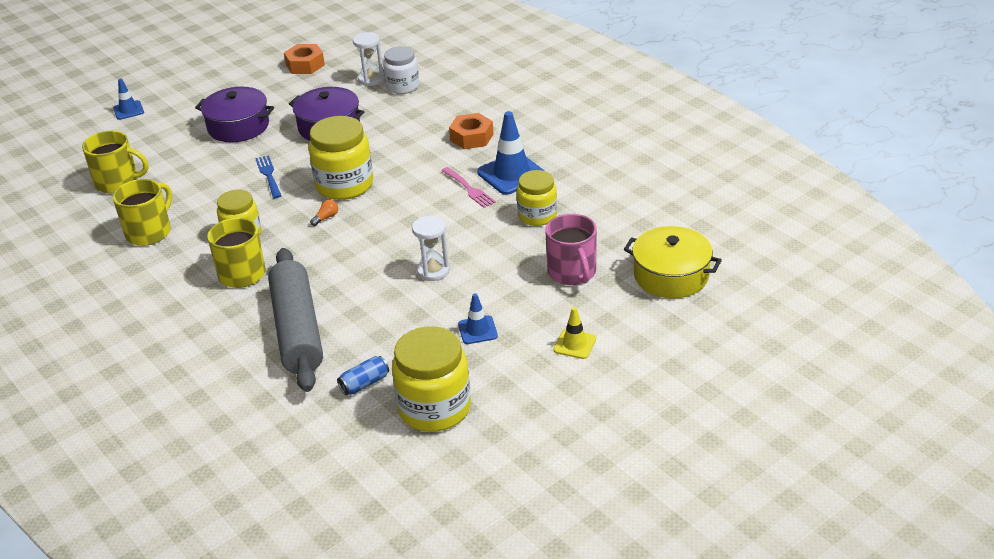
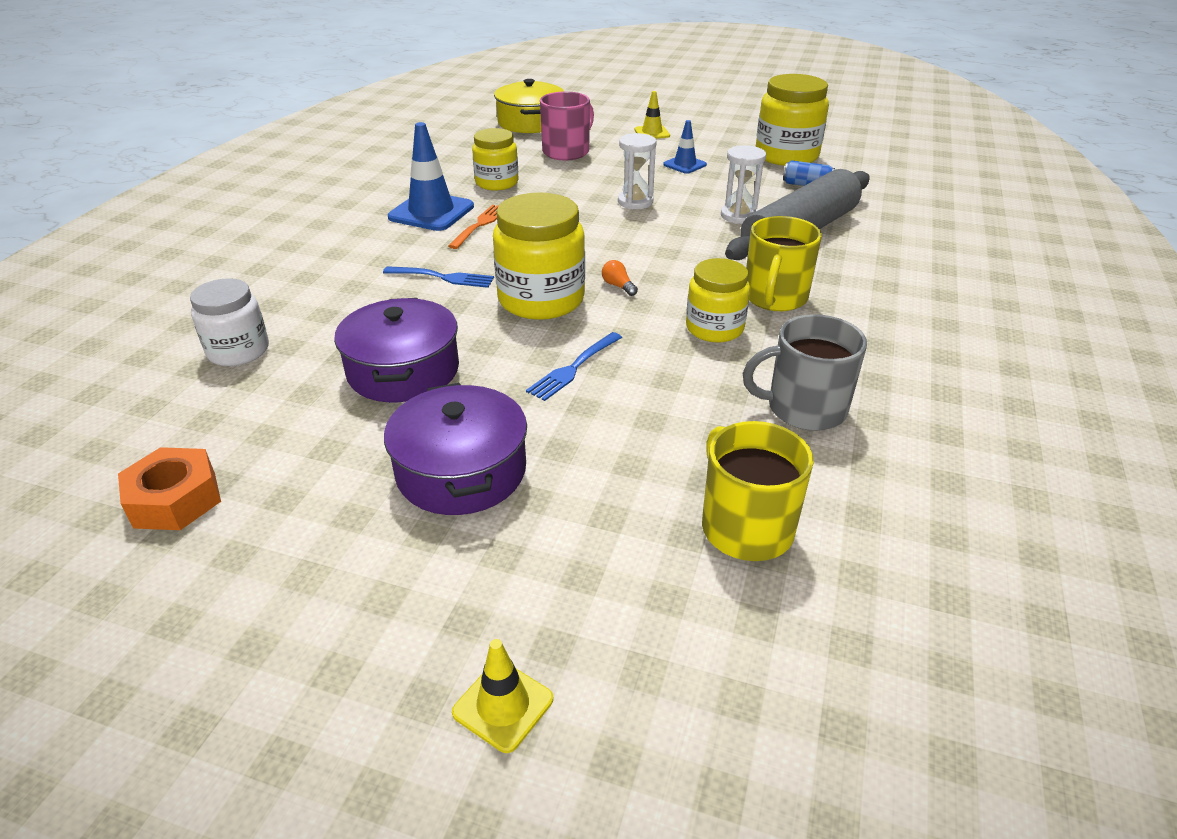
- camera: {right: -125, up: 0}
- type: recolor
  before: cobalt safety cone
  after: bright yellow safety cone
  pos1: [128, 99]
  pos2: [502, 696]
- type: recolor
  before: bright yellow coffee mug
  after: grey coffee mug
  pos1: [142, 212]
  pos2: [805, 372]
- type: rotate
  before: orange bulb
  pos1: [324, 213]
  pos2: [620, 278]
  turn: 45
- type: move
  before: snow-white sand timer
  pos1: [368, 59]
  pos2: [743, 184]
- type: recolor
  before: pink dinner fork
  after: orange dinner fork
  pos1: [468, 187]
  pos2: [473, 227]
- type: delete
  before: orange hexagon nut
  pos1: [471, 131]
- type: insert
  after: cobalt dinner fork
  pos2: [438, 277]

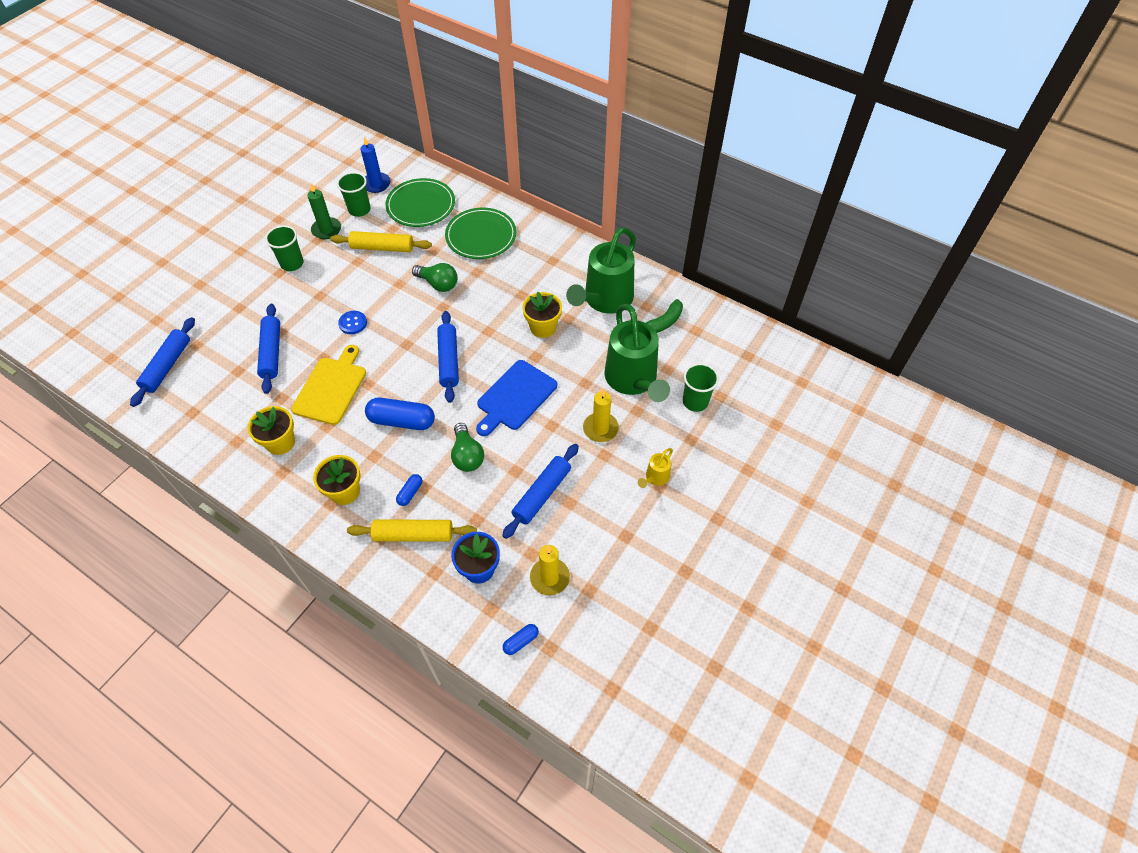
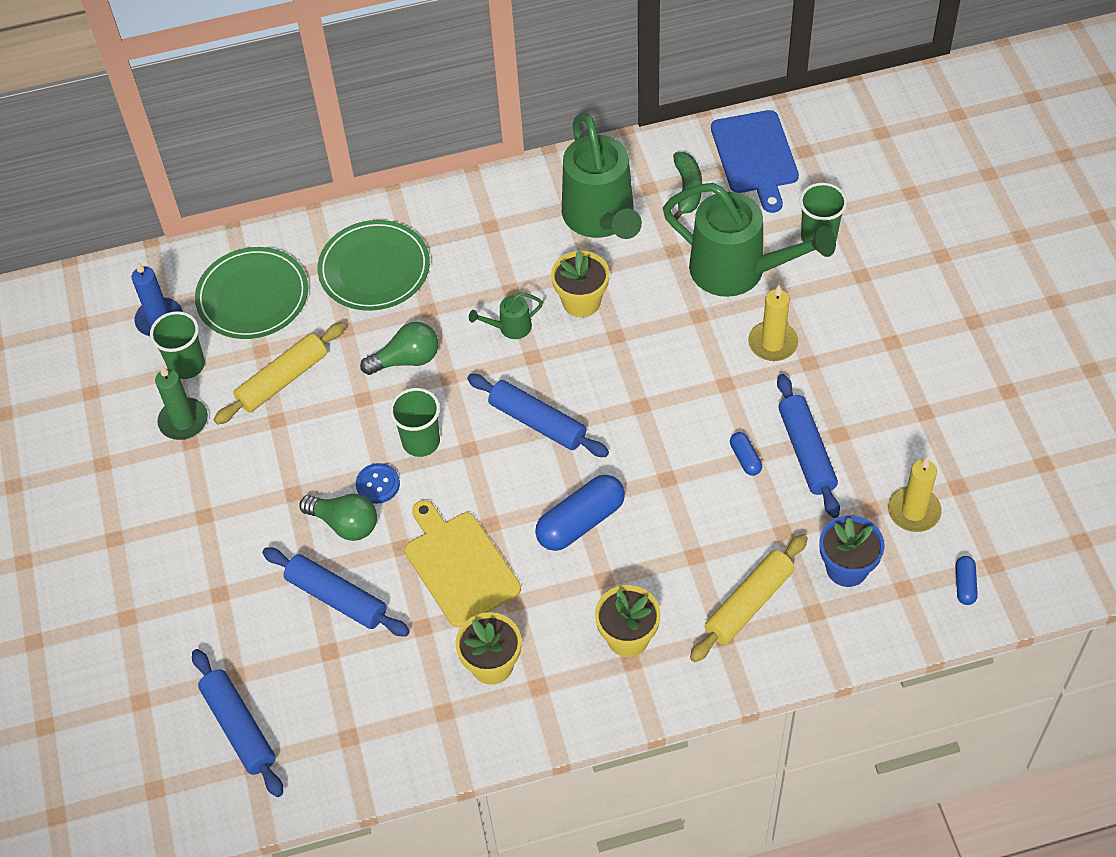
- camera: {right: -45, up: 0}
- type: move
  before: leaf-green cup
  pos1: [284, 248]
  pos2: [415, 422]
- type: move
  before: cobalt capsule
  pos1: [409, 490]
  pos2: [746, 454]
- type: move
  before: leaf-green bulb
  pos1: [467, 447]
  pos2: [338, 517]
- type: move
  before: cobalt chopping board
  pos1: [516, 398]
  pos2: [755, 161]
- type: delete
  before: bright yellow watering pot
  pos1: [655, 468]
- type: insert
  after: leaf-green watering pot
  pos2: [506, 316]

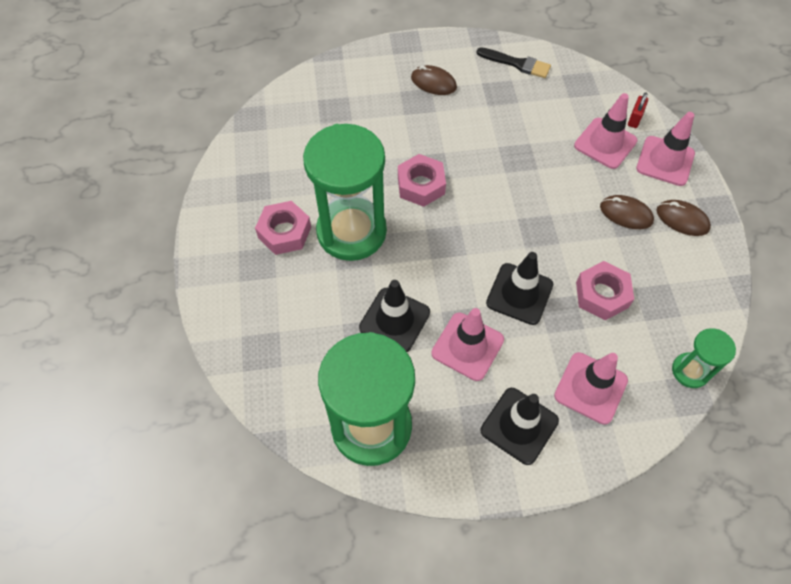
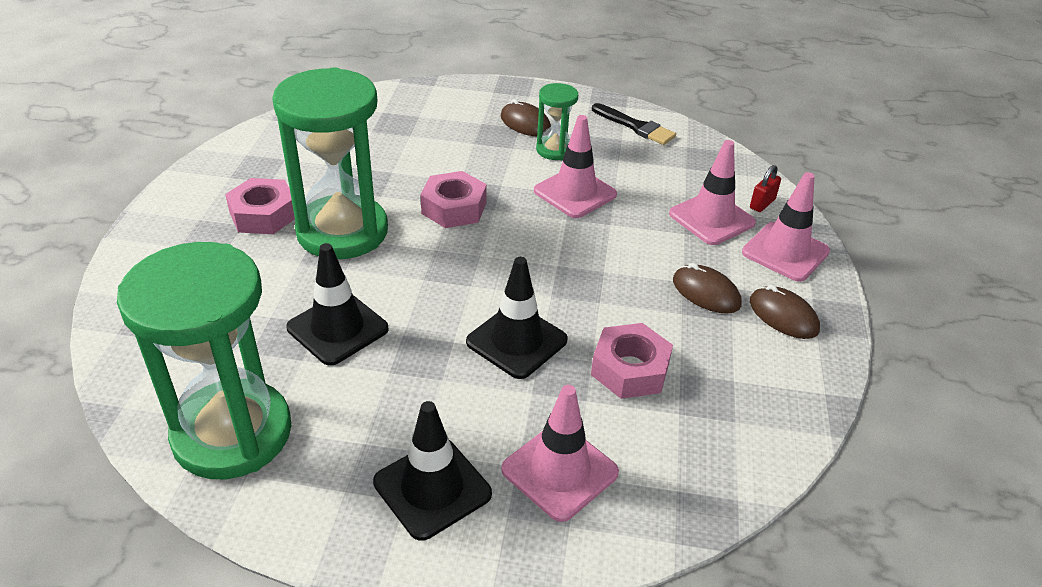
- camera: {right: 15, up: -20}
- type: move
  before: pink safety cone
  pos1: [467, 344]
  pos2: [575, 166]
- type: move
  before: leaf-green sand timer
  pos1: [704, 358]
  pos2: [557, 121]

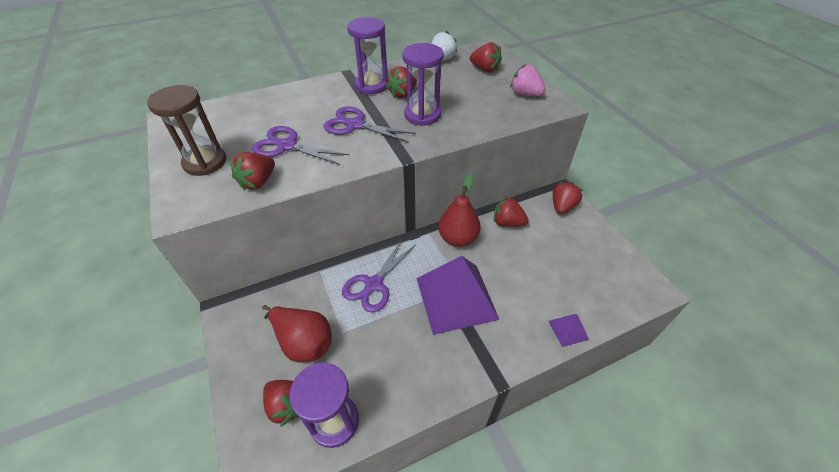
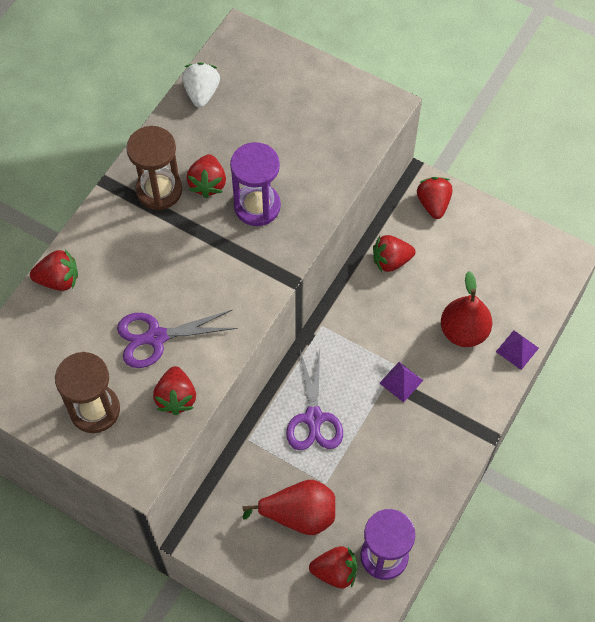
- camera: {right: -35, up: 15}
- type: delete
  before: purple pair of scissors
  pos1: [369, 125]
- type: recolor
  before: purple sand timer
  after: brown sand timer
  pos1: [367, 55]
  pos2: [154, 168]
- type: resize
  before: purple pyramid
  pos1: [457, 295]
  pos2: [401, 382]
  scale: 0.42
- type: move
  before: red toy pear
  pos1: [459, 210]
  pos2: [466, 309]
- type: move
  before: red berry
  pos1: [486, 57]
  pos2: [54, 270]
- type: delete
  before: pink berry
  pos1: [528, 80]

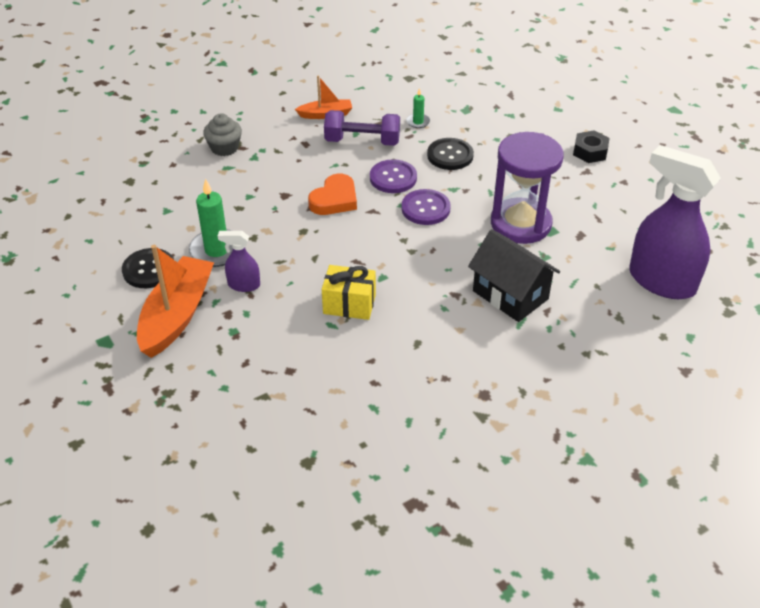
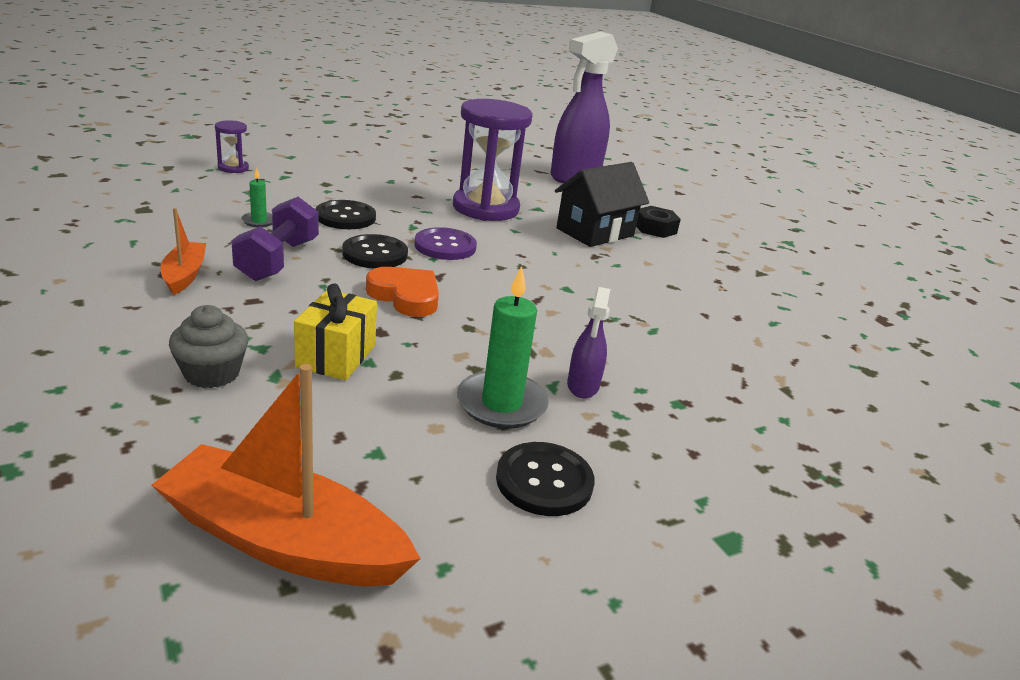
- camera: {right: -90, up: -15}
- type: move
  before: orange boat
  pos1: [175, 301]
  pos2: [286, 475]
- type: move
  before: bright yellow gift
  pos1: [349, 292]
  pos2: [335, 331]
- type: recolor
  before: purple button
  after: jet-black button
  pos1: [393, 176]
  pos2: [375, 251]
- type: move
  before: jet-black hexagon nut
  pos1: [591, 147]
  pos2: [658, 222]
- type: insert
  after: purple sand timer
  pos2: [232, 146]

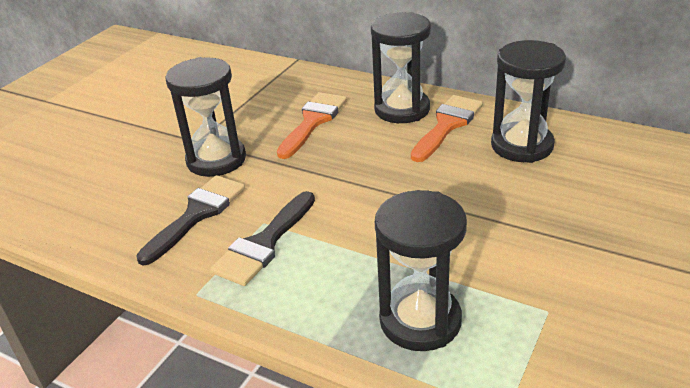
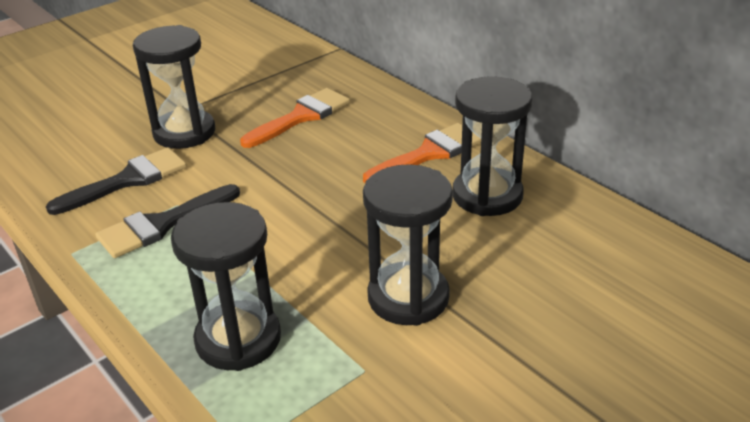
- camera: {right: 20, up: 0}
- type: move
  before: jet-black sand timer
  pos1: [401, 67]
  pos2: [408, 245]

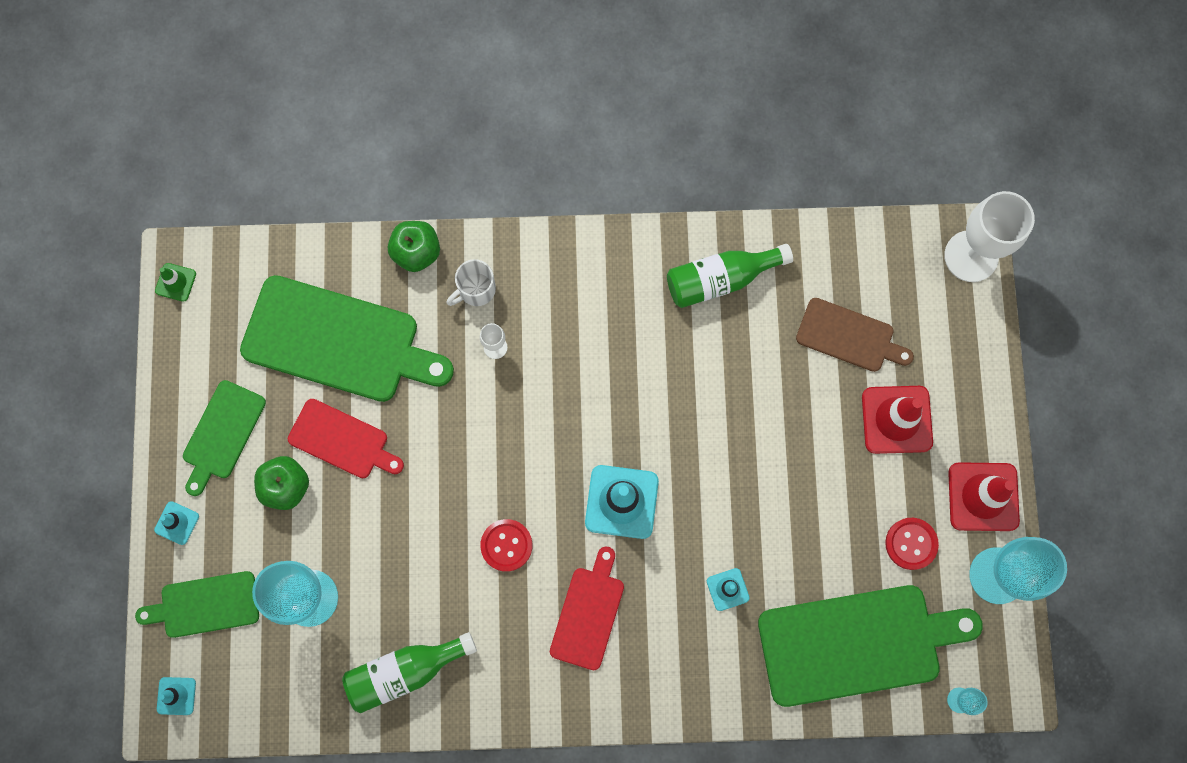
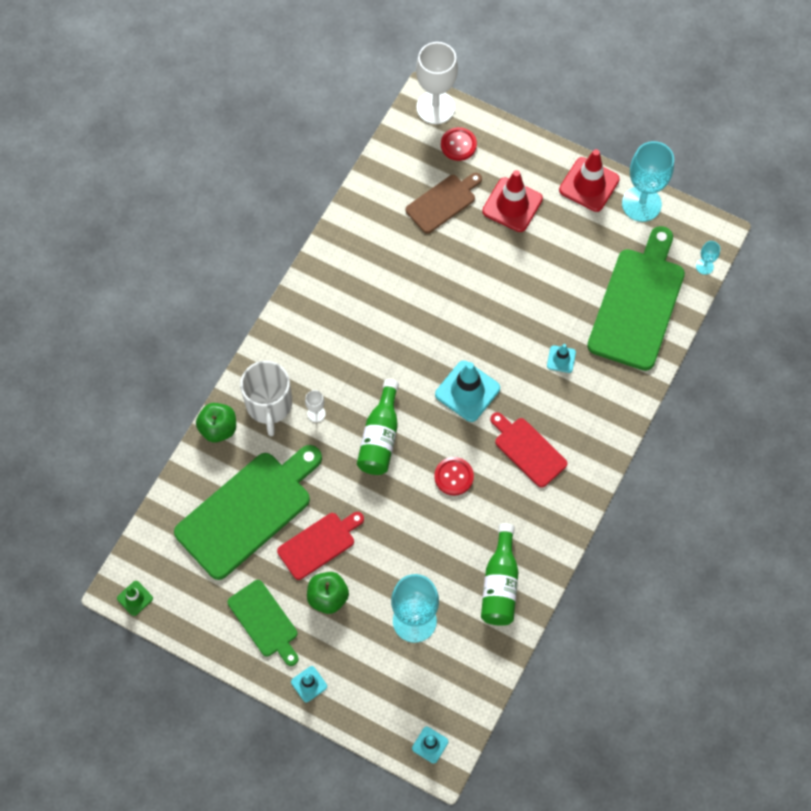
- camera: {right: -60, up: -10}
- type: delete
  before: leaf-green chopping board
  pos1: [197, 604]
- type: resize
  before: snow-white coffee mug
  pos1: [471, 282]
  pos2: [266, 398]
  scale: 1.65
- type: move
  before: leaf-green flask
  pos1: [730, 276]
  pos2: [378, 427]
- type: move
  before: red button
  pos1: [912, 544]
  pos2: [459, 144]

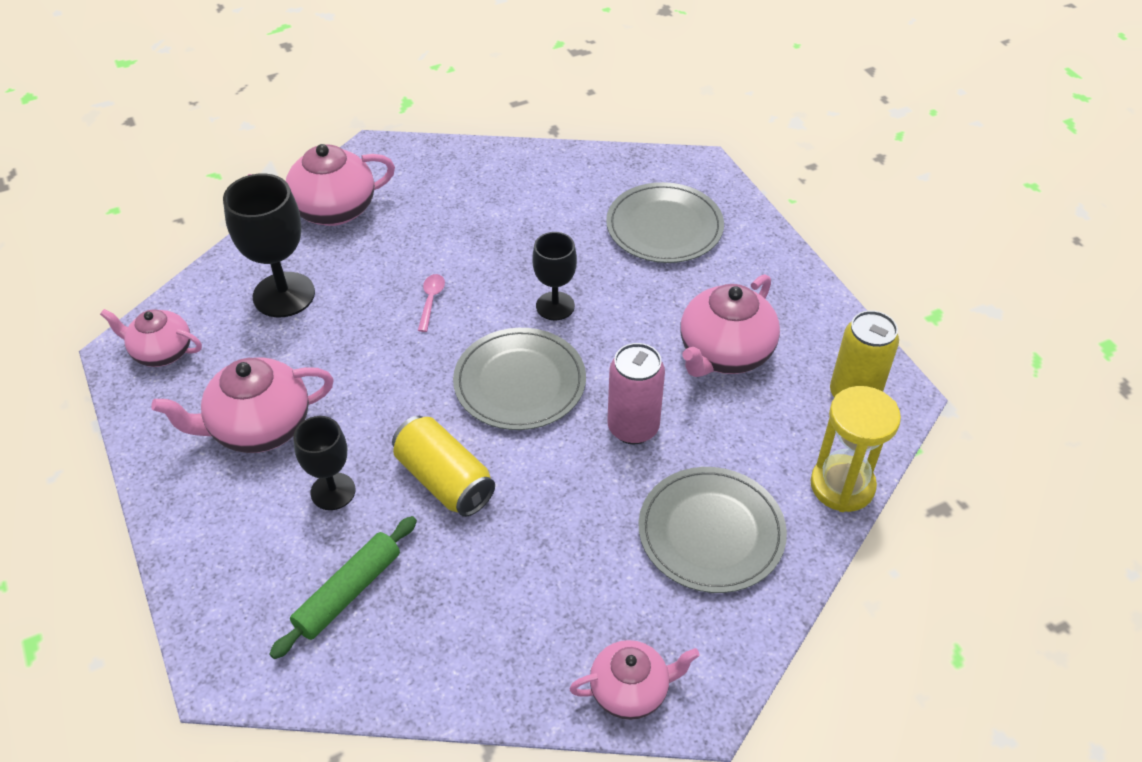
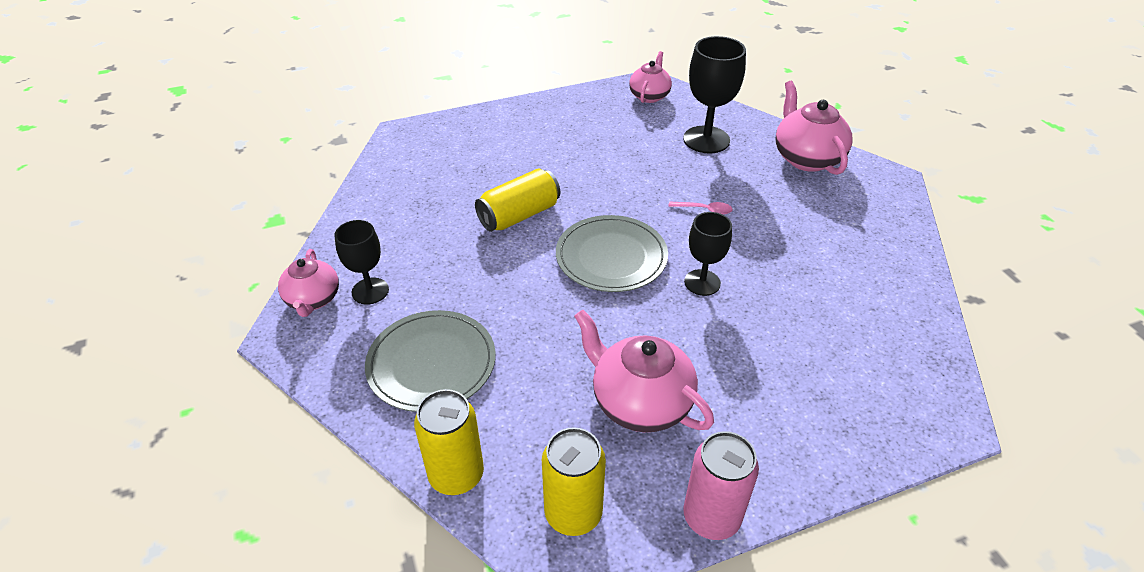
- camera: {right: 95, up: -5}
- type: delete
  before: pink teapot
  pos1: [242, 405]
- type: delete
  before: leaf-green pastry roller
  pos1: [343, 587]
- type: move
  before: jet-black chalice
  pos1: [324, 463]
  pos2: [361, 262]
- type: delete
  before: grey dinner plate
  pos1: [665, 222]
- type: move
  before: pink can
  pos1: [636, 393]
  pos2: [721, 485]
- type: replace
  before: bright yellow sand timer
  after: bright yellow can
  pos1: [856, 449]
  pos2: [449, 442]

